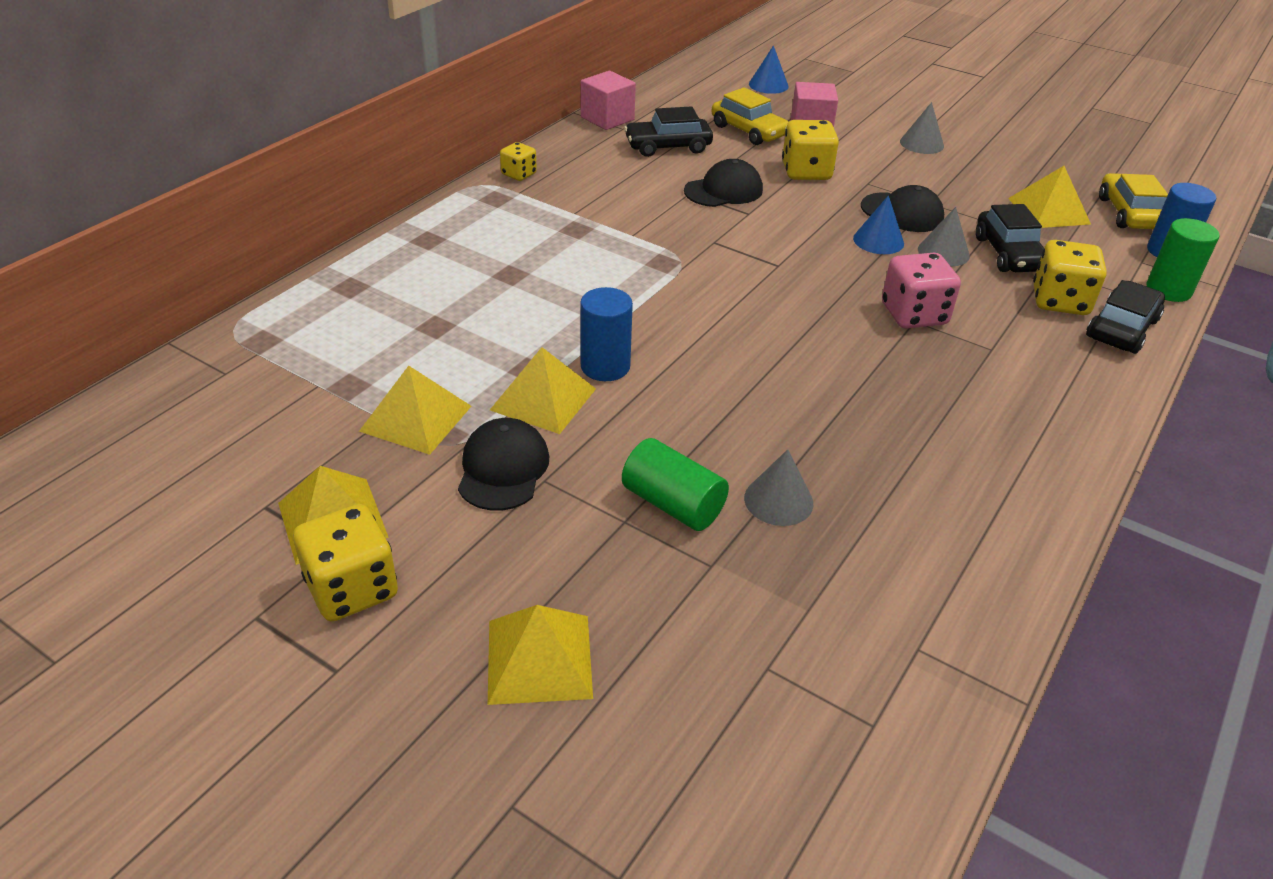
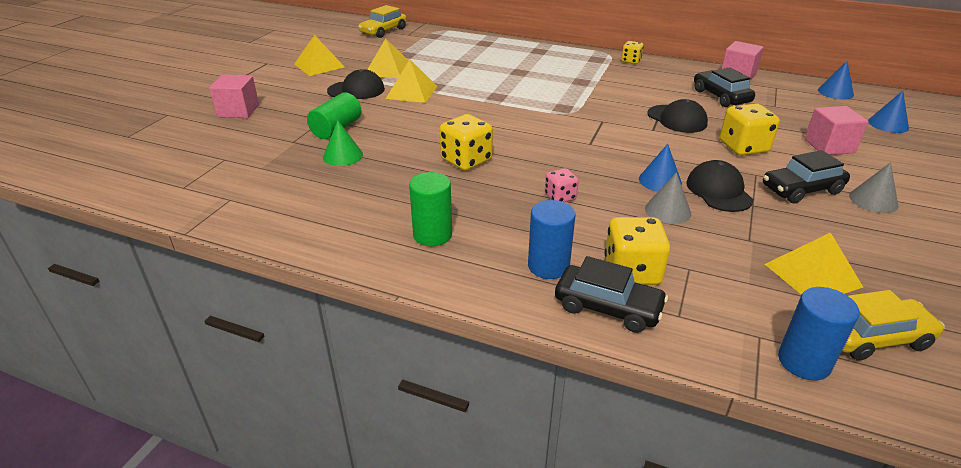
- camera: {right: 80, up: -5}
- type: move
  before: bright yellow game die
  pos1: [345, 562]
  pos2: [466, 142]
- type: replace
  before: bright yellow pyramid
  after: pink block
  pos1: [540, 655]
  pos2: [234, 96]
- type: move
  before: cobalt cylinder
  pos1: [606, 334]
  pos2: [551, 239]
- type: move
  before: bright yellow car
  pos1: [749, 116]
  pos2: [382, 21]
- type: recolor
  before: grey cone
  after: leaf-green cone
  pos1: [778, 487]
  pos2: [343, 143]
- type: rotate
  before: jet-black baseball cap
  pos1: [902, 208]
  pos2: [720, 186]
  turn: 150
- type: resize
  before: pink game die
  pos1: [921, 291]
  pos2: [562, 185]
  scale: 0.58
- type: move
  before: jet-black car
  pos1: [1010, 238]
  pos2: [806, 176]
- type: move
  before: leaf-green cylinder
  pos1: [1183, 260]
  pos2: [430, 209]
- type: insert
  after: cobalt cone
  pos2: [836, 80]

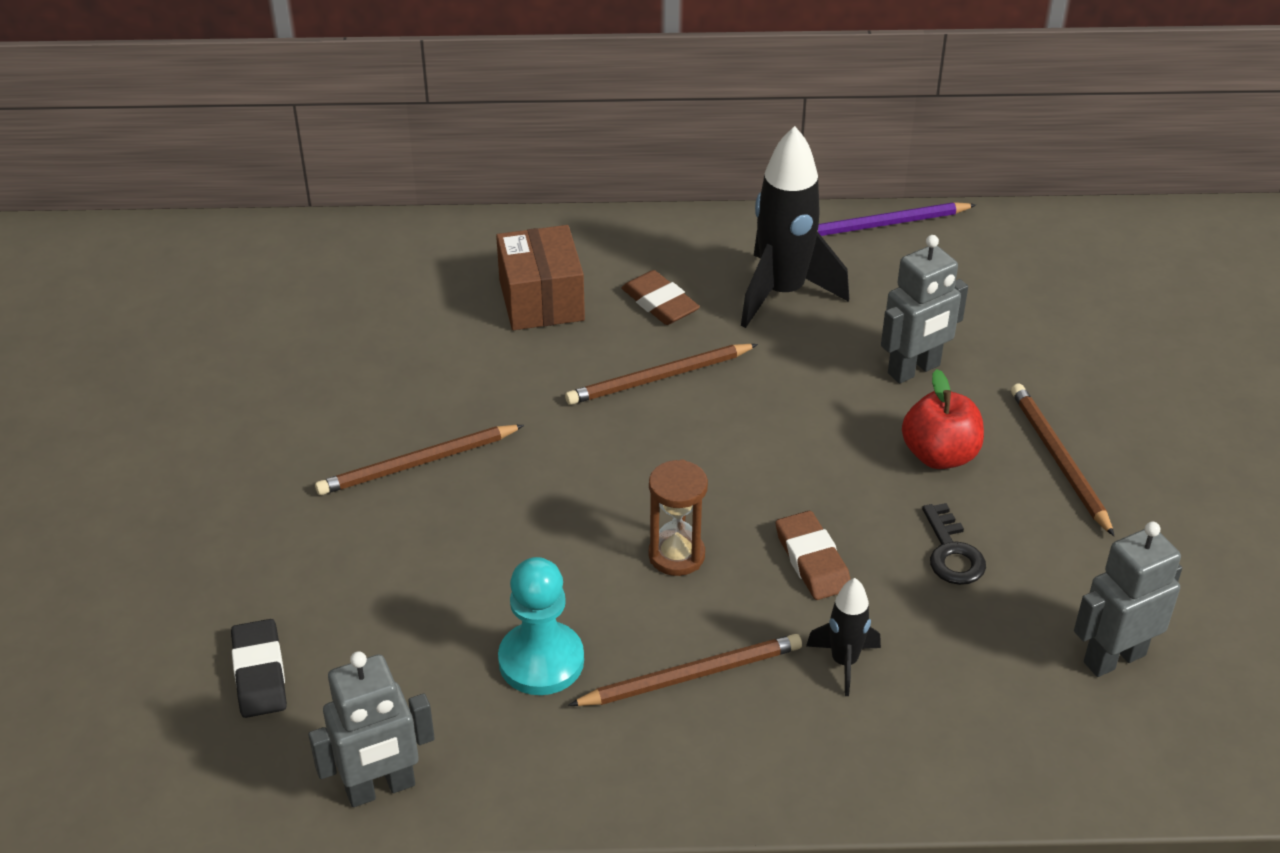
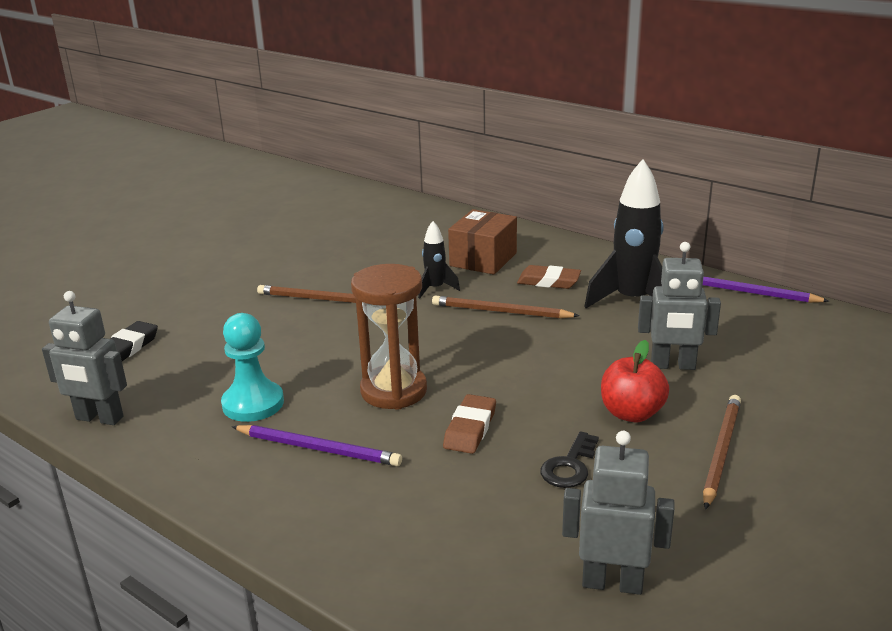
- camera: {right: 40, up: -15}
- type: recolor
  before: brown wooden pencil
  after: purple wooden pencil
  pos1: [685, 670]
  pos2: [317, 445]
- type: rotate
  before: brown pencil eraser
  pos1: [660, 297]
  pos2: [549, 277]
  turn: -75
- type: resize
  before: brown sand timer
  pos1: [678, 518]
  pos2: [389, 337]
  scale: 1.58
- type: move
  before: jet-black rocket
  pos1: [843, 637]
  pos2: [439, 259]

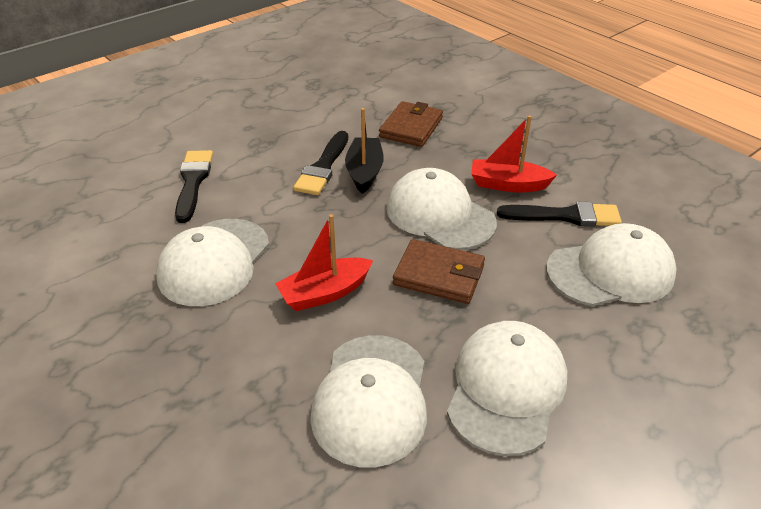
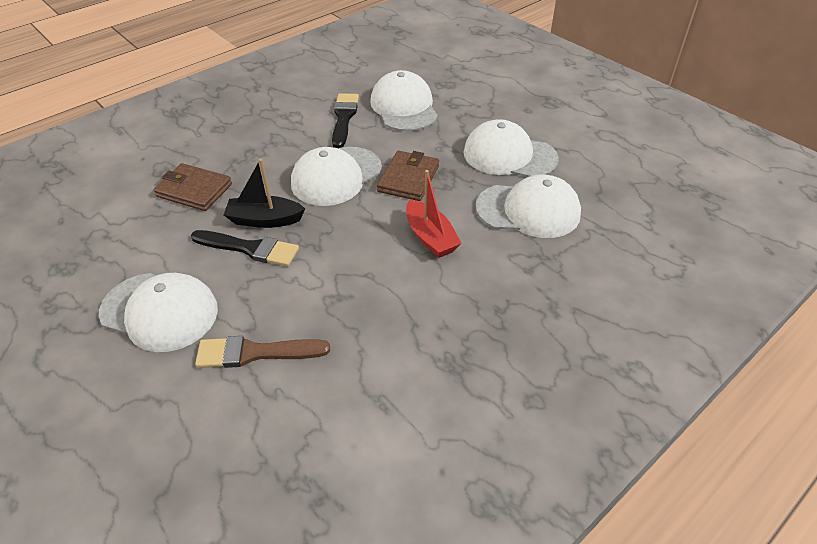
- camera: {right: -90, up: 5}
- type: move
  before: snow-white baseball cap
  pos1: [212, 262]
  pos2: [158, 312]
- type: recolor
  before: jet-black paint brush
  after: brown paint brush
  pos1: [194, 186]
  pos2: [262, 352]
- type: delete
  before: red boat
  pos1: [514, 154]

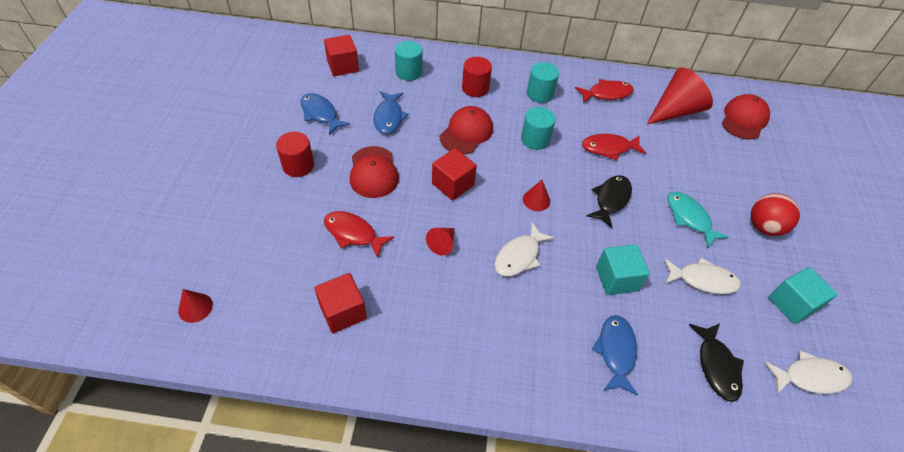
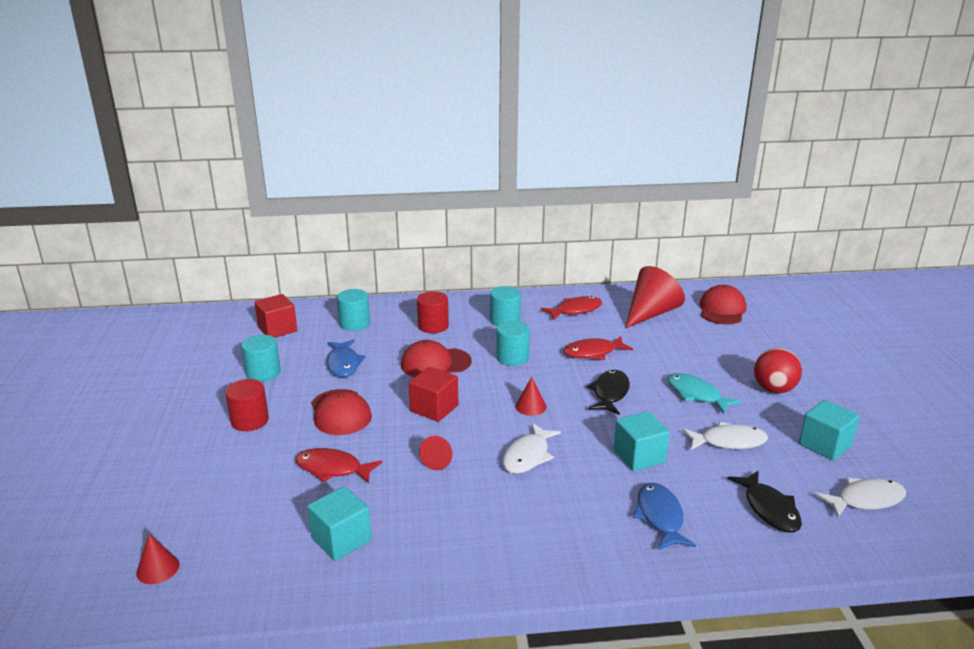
- camera: {right: -10, up: -25}
- type: replace
  before: cobalt fish
  after: teal cylinder
  pos1: [325, 114]
  pos2: [261, 358]
- type: recolor
  before: red block
  after: teal block
  pos1: [340, 303]
  pos2: [339, 523]
- type: rotate
  before: red baseball cap
  pos1: [466, 130]
  pos2: [436, 358]
  turn: -120

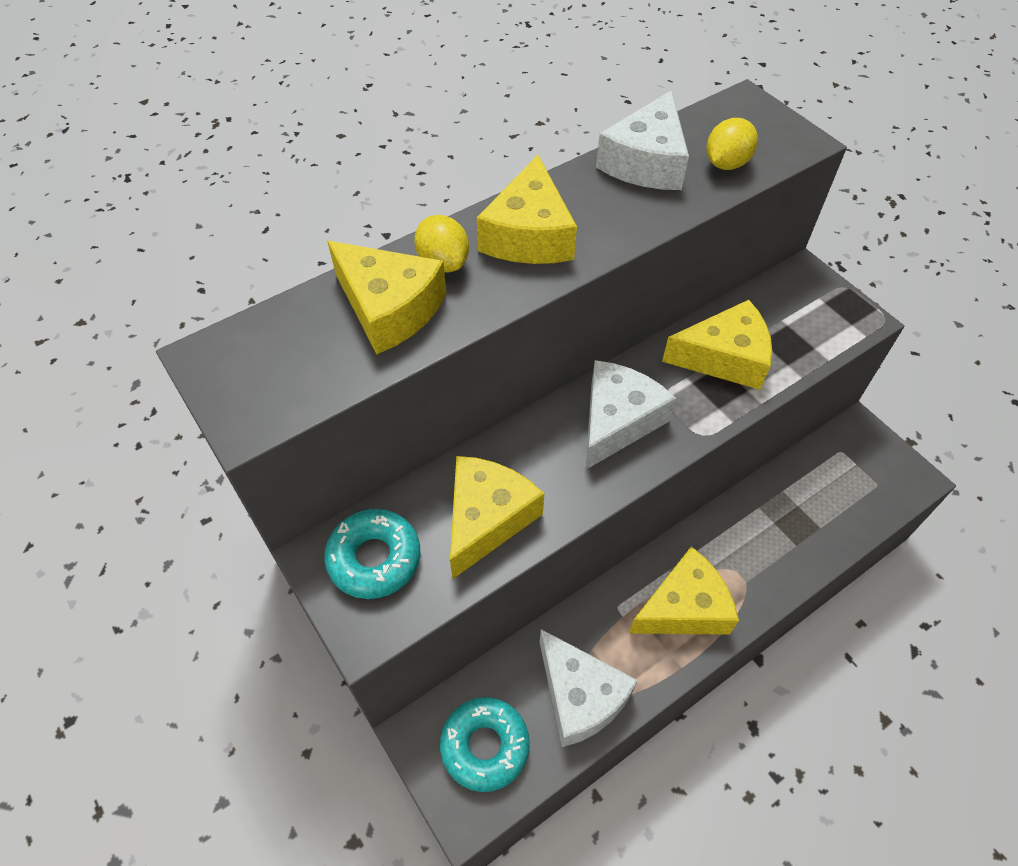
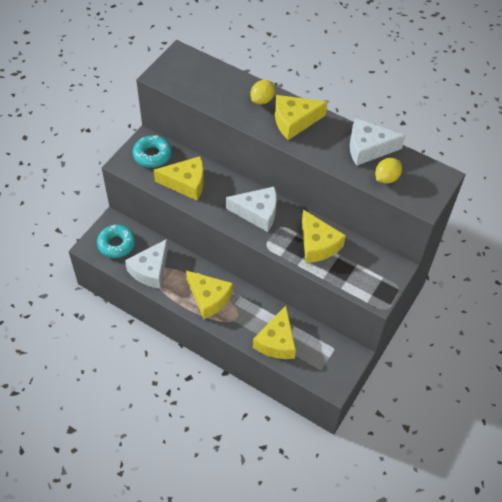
- camera: {right: 65, up: 0}
- type: move
  before: bright yellow cheese
  pos1: [386, 298]
  pos2: [274, 332]
- type: rotate
  before: bright yellow toy lemon
  pos1: [732, 144]
  pos2: [388, 171]
  turn: -60

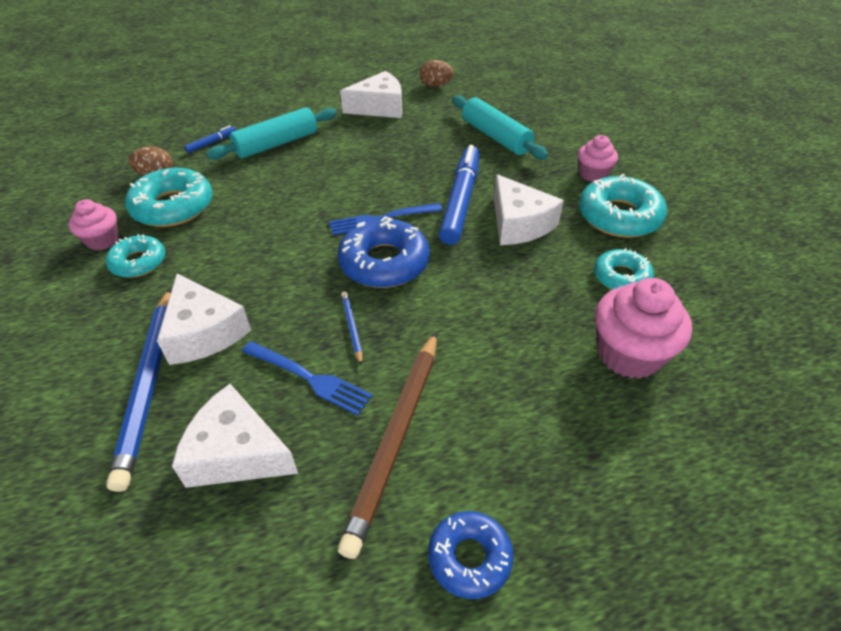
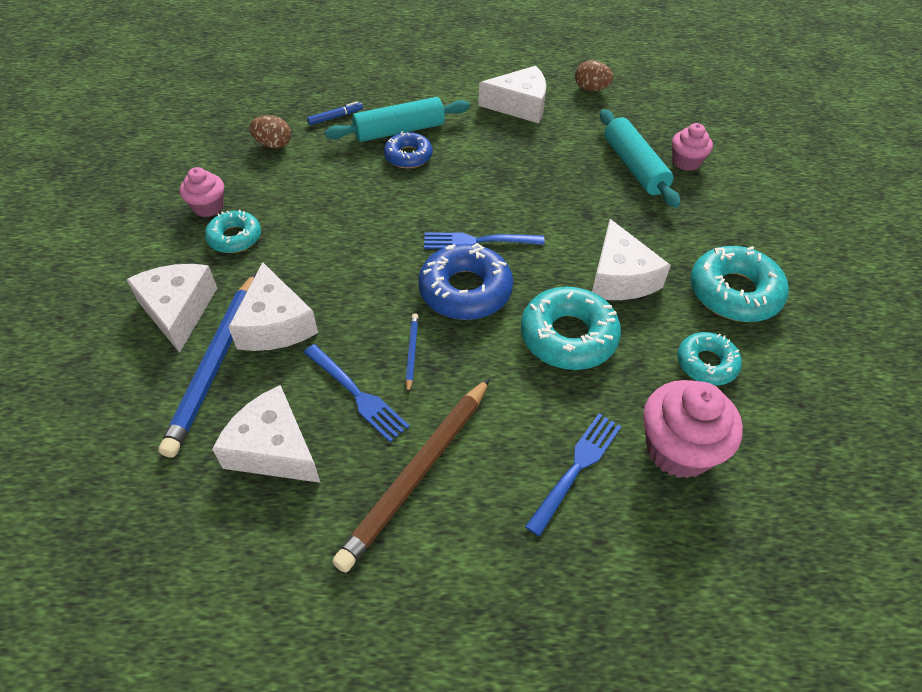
- camera: {right: 15, up: 5}
- type: move
  before: teal doughnut
  pos1: [169, 197]
  pos2: [571, 328]
- type: move
  before: cobalt doughnut
  pos1: [471, 555]
  pos2: [408, 149]
- type: delete
  before: cobalt marker pen
  pos1: [459, 195]
- type: move
  before: pink muffin
  pos1: [598, 158]
  pos2: [692, 147]
- type: insert
  after: snow-white cheese
  pos2: [171, 308]
- type: insert
  after: cobalt dinner fork
  pos2: [573, 475]

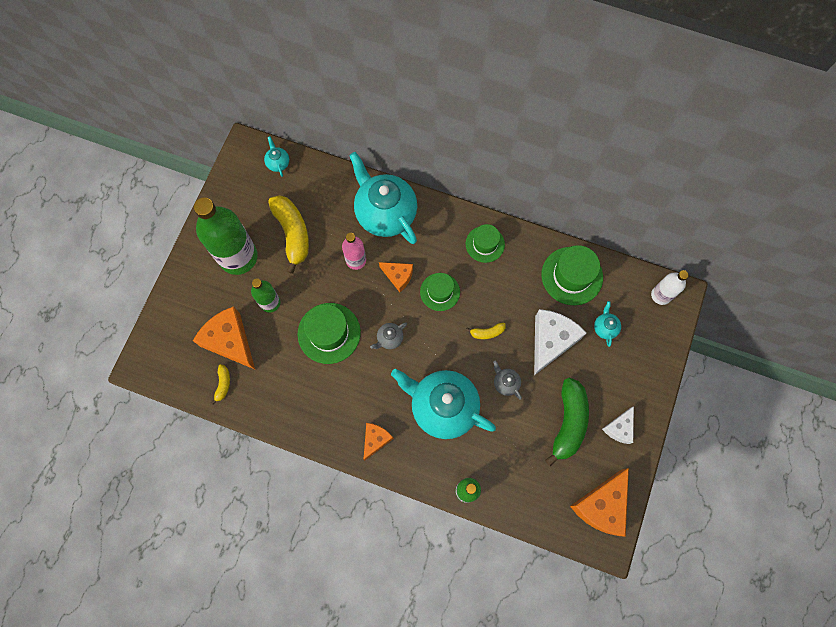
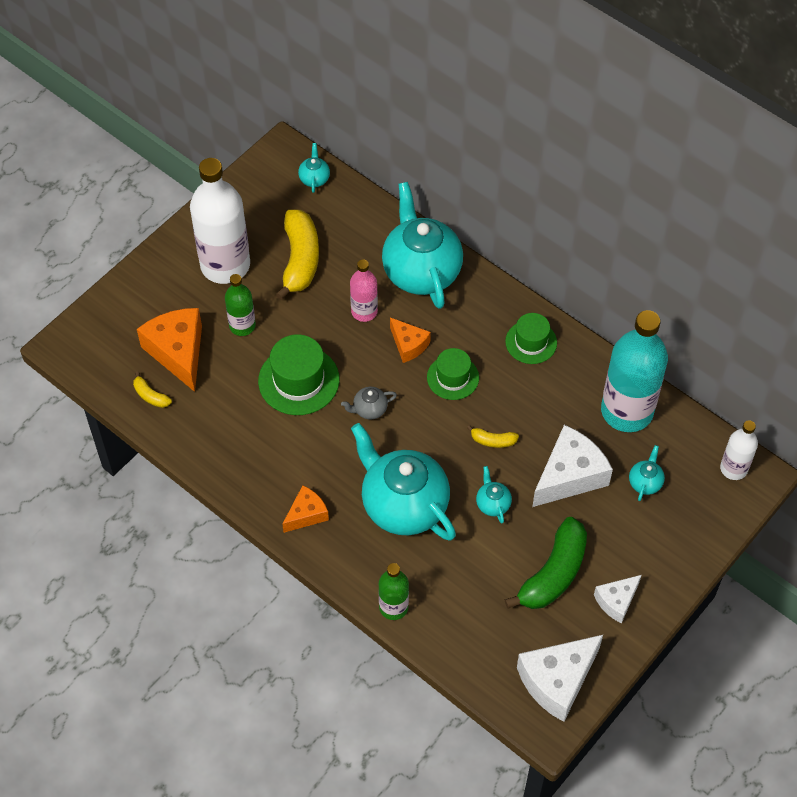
- camera: {right: 20, up: -15}
- type: recolor
  before: leaf-green flask
  after: snow-white flask
  pos1: [226, 236]
  pos2: [220, 221]
- type: rotate
  before: bright yellow banana fruit
  pos1: [220, 384]
  pos2: [152, 390]
  turn: 105
- type: recolor
  before: grey teapot
  after: teal teapot
  pos1: [507, 380]
  pos2: [494, 495]
- type: replace
  before: leaf-green tall hat
  after: teal flask
  pos1: [572, 275]
  pos2: [634, 371]
- type: recolor
  before: orange cheese
  after: snow-white cheese
  pos1: [599, 502]
  pos2: [560, 678]

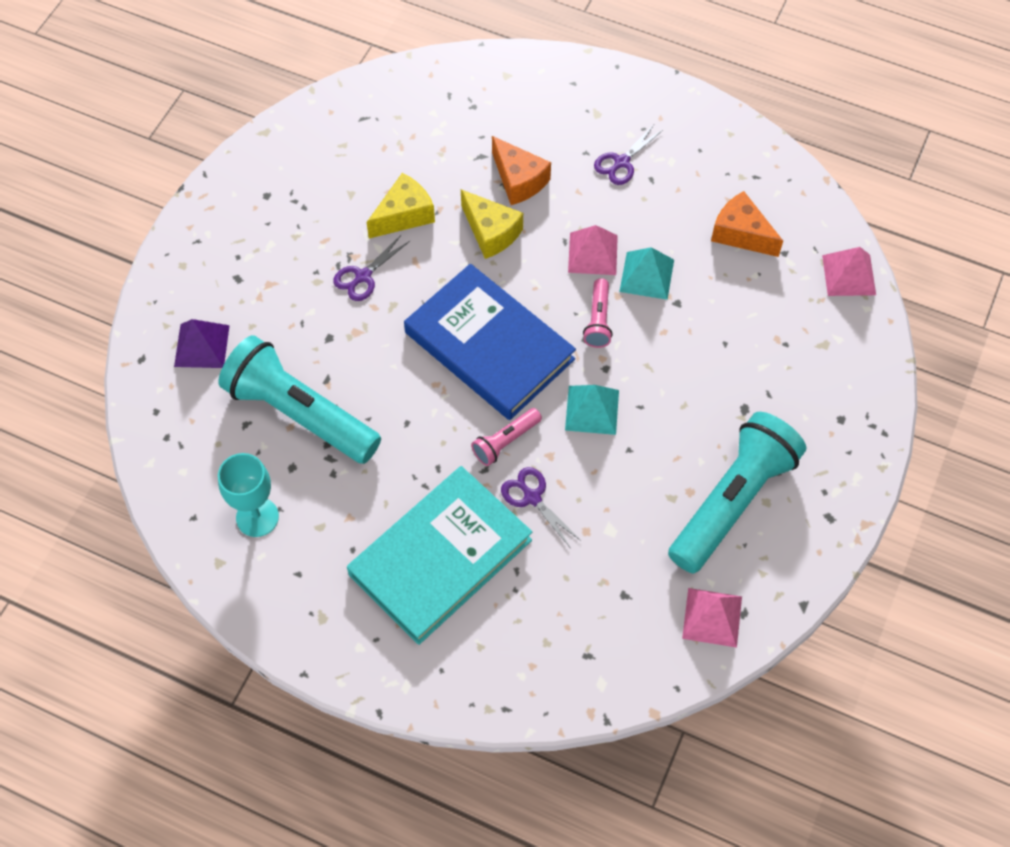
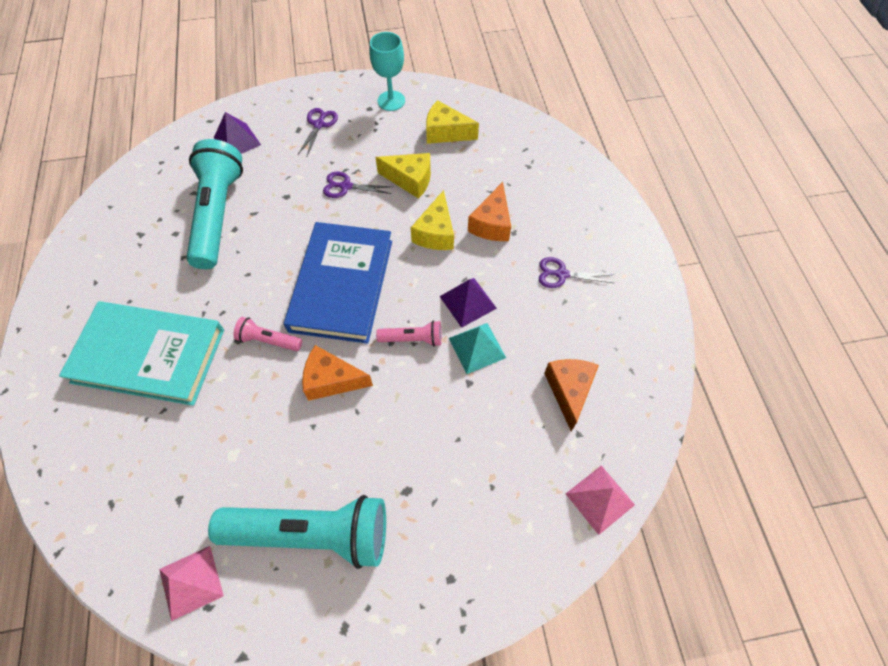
- camera: {right: 55, up: 0}
- type: move
  before: teal chalice
  pos1: [248, 495]
  pos2: [387, 71]
- type: move
  before: purple pair of scissors
  pos1: [541, 507]
  pos2: [318, 132]
- type: replace
  before: teal pyramid
  after: orange cheese
  pos1: [592, 410]
  pos2: [337, 373]
- type: recolor
  before: pink pyramid
  after: purple pyramid
  pos1: [593, 250]
  pos2: [468, 303]
- type: rotate
  before: pink pocket torch
  pos1: [598, 313]
  pos2: [409, 334]
  turn: -150
- type: insert
  after: bright yellow cheese
  pos2: [452, 122]

